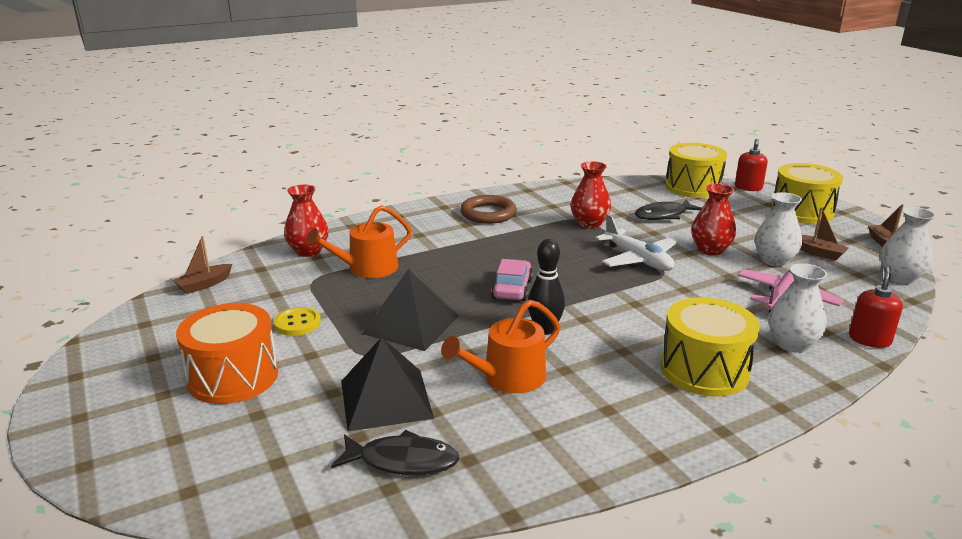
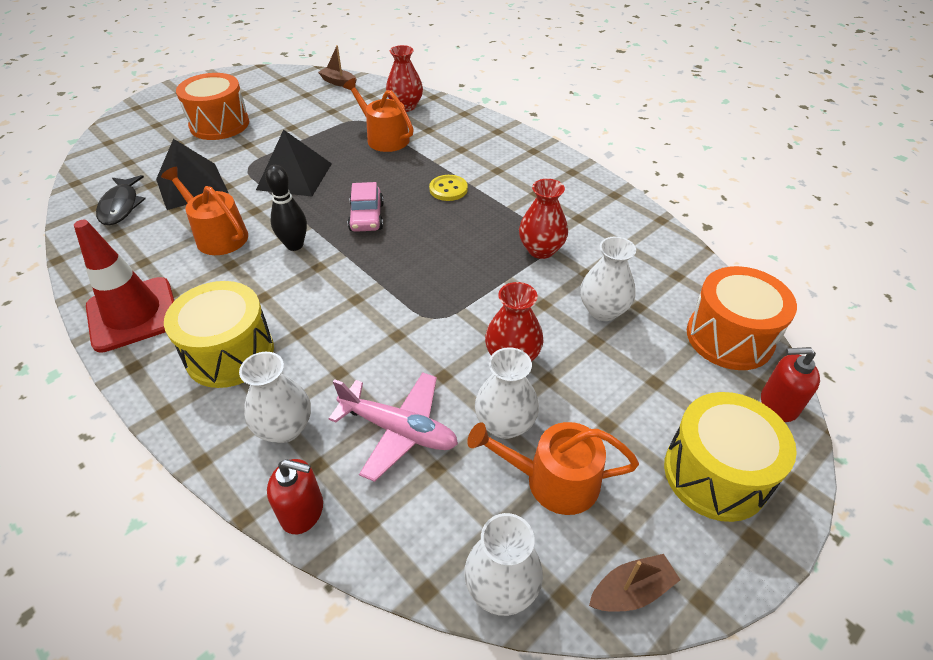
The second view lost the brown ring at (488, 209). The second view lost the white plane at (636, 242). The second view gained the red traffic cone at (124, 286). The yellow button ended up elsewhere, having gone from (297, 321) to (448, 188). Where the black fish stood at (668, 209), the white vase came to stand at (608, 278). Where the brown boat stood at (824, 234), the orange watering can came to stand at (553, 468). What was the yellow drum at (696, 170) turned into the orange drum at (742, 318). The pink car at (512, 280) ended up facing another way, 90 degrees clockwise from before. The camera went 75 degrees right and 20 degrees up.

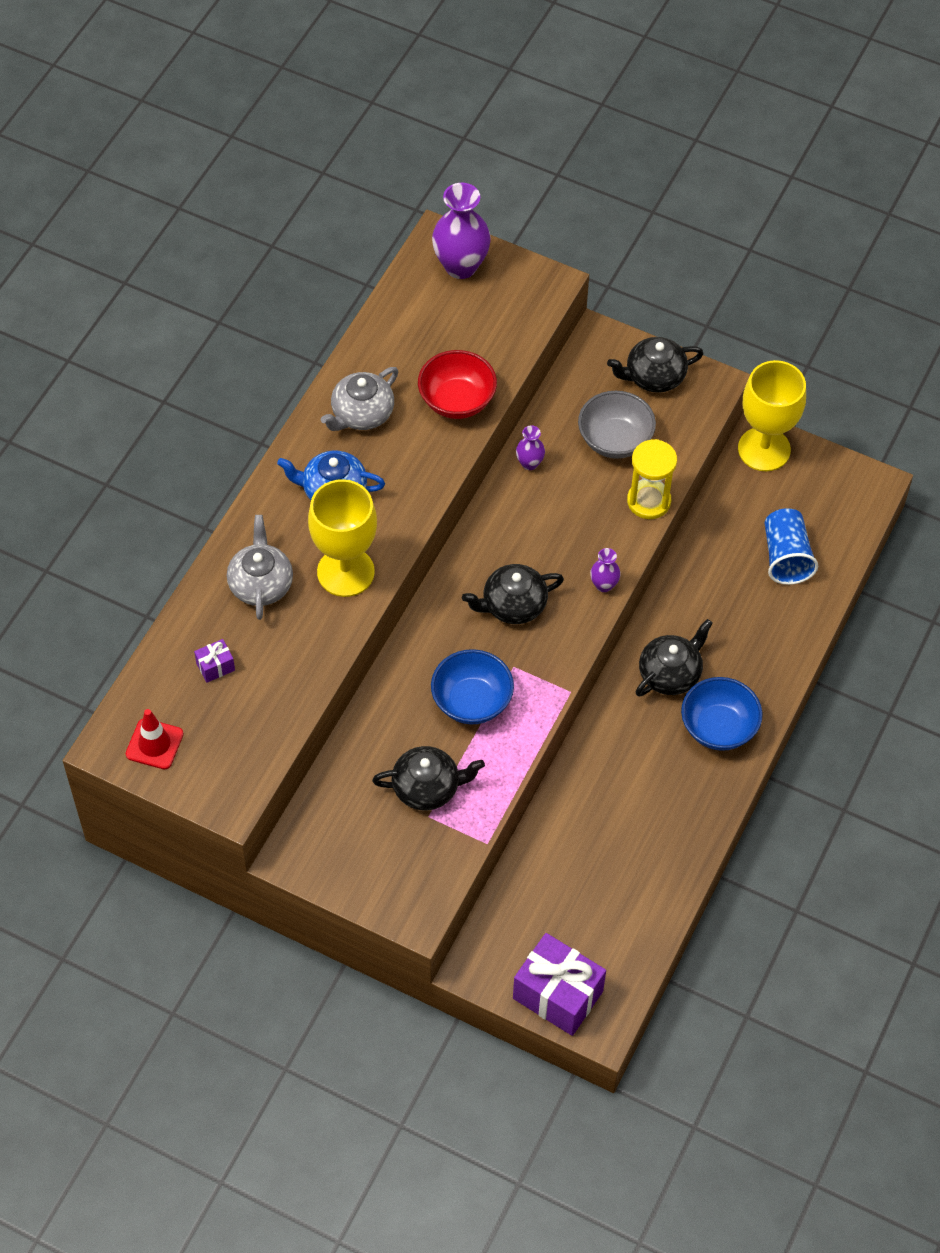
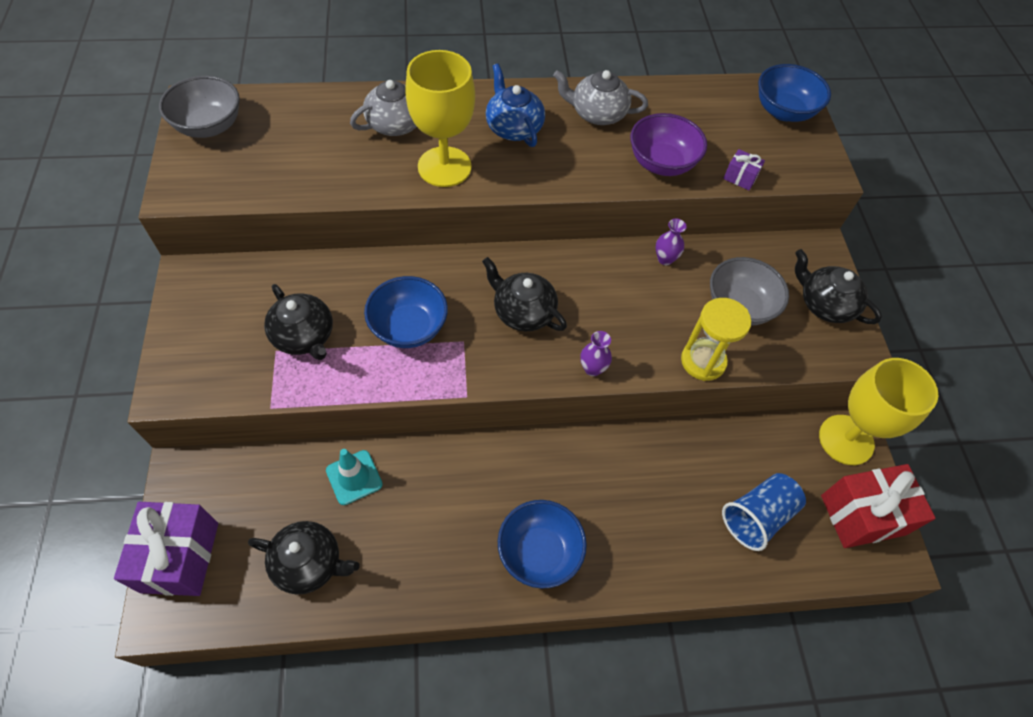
The second view gained the turquoise traffic cone at (354, 477). The second view gained the red gift at (878, 506). The purple gift ended up elsewhere, having gone from (214, 661) to (744, 169). The black teapot ended up elsewhere, having gone from (674, 658) to (304, 558). Where the red traffic cone stood at (155, 739), the grey bowl came to stand at (199, 107). Where the purple vase stood at (461, 231), the blue bowl came to stand at (794, 93). What was the red bowl at (457, 384) turned into the purple bowl at (668, 144). The camera went 55 degrees right and 0 degrees up.

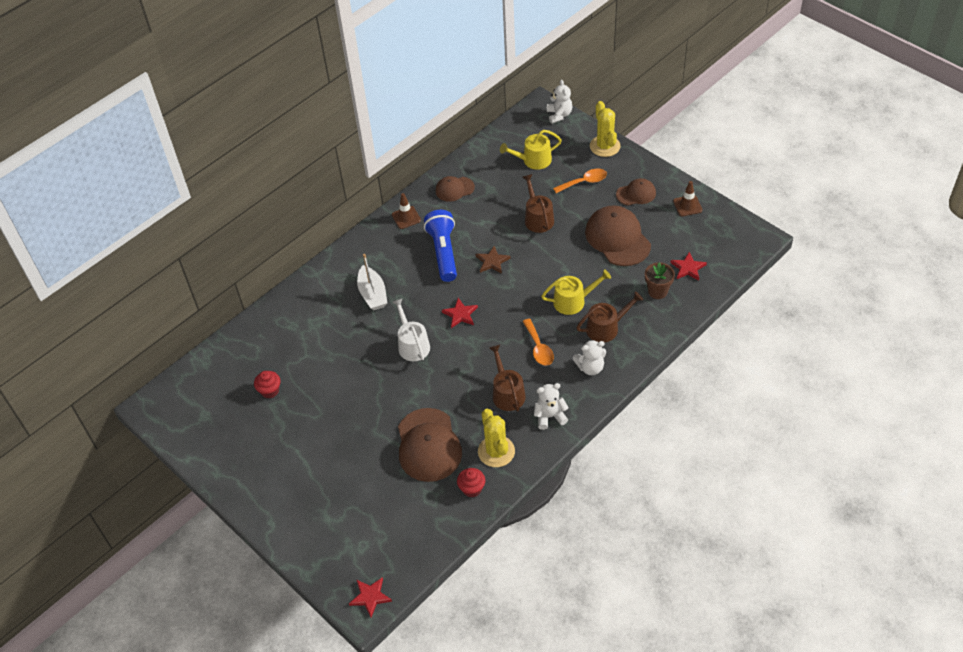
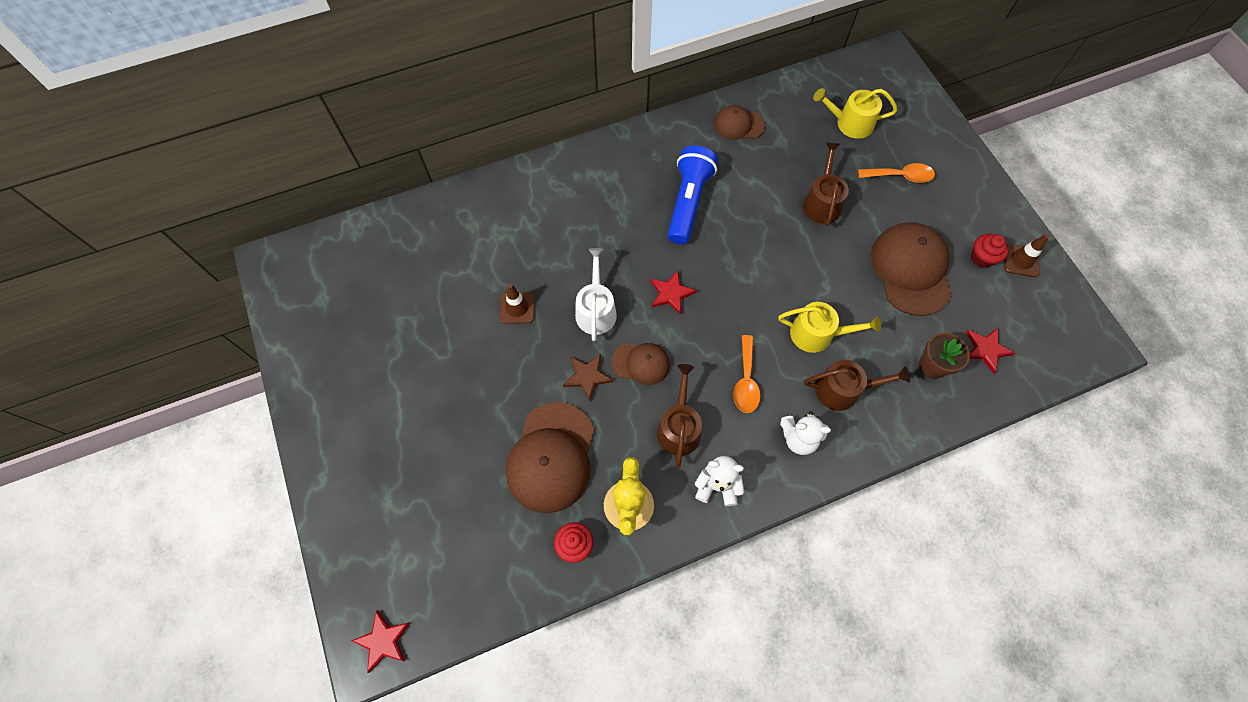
The second view lost the white boat at (372, 282). The second view lost the white teddy bear at (559, 102). The second view lost the yellow cactus at (605, 129). The red cupcake ended up elsewhere, having gone from (267, 385) to (989, 251). The brown traffic cone ended up elsewhere, having gone from (406, 211) to (517, 304). The brown star ended up elsewhere, having gone from (493, 260) to (588, 377). The brown cap ended up elsewhere, having gone from (636, 191) to (640, 364). The camera went 20 degrees right and 15 degrees up.

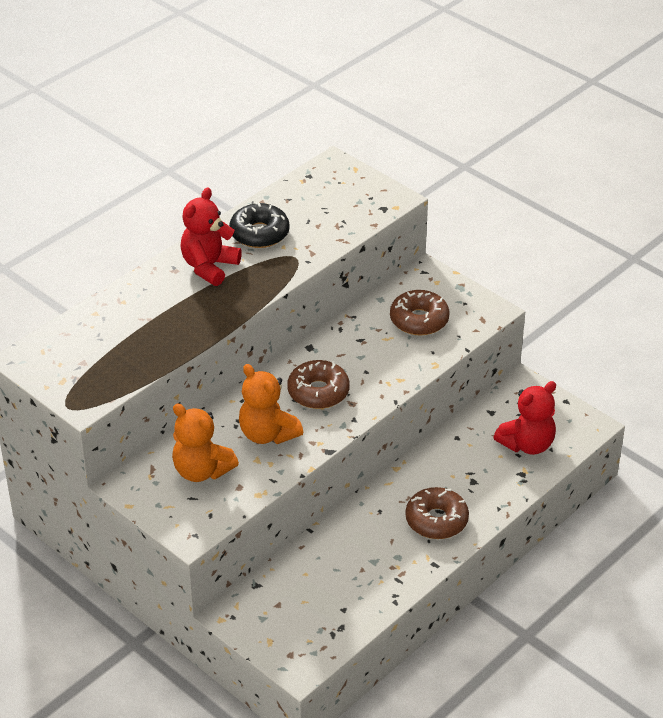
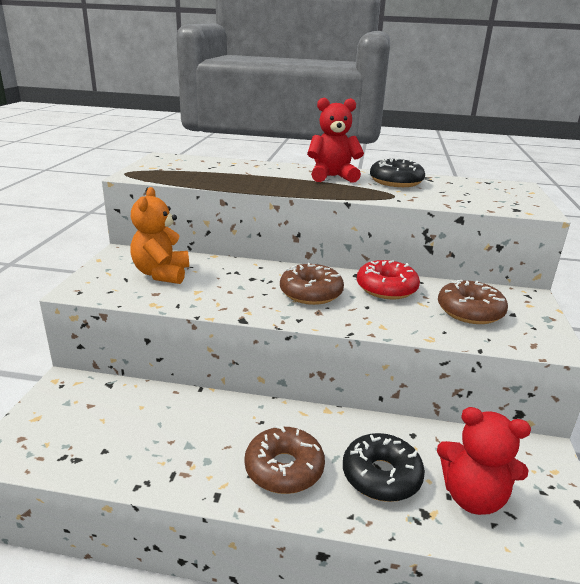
The second view lost the orange teddy bear at (271, 404). The second view gained the black donut at (384, 467). The second view gained the red donut at (388, 279). The camera went 55 degrees right and 15 degrees down.

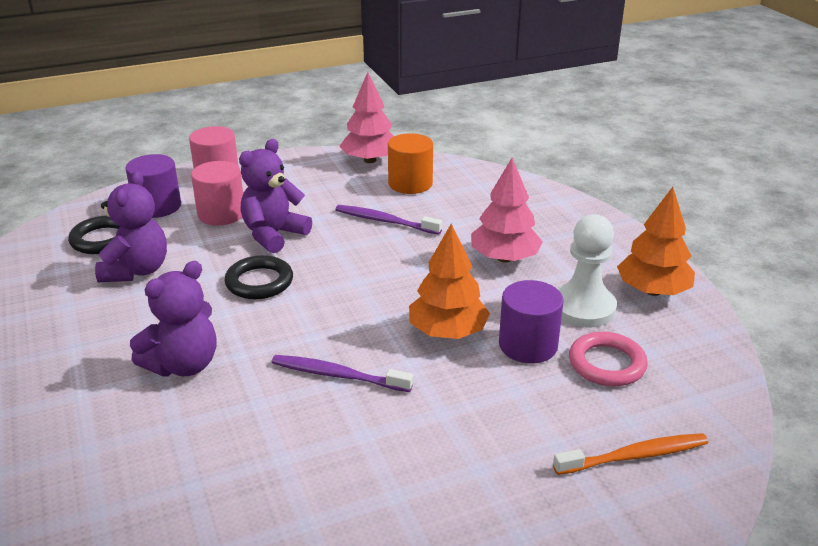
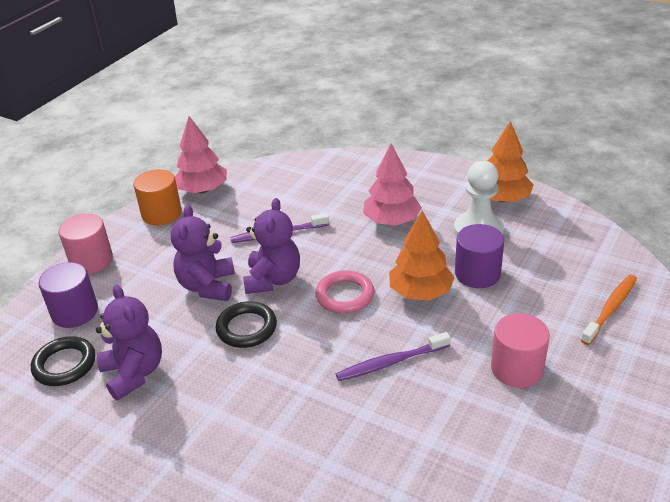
The purple teddy bear ended up elsewhere, having gone from (173, 319) to (271, 246). The pink cylinder ended up elsewhere, having gone from (217, 193) to (520, 350). The orange cylinder ended up elsewhere, having gone from (410, 163) to (158, 197). The pink ring ended up elsewhere, having gone from (608, 359) to (345, 292). The camera went 35 degrees left and 5 degrees up.

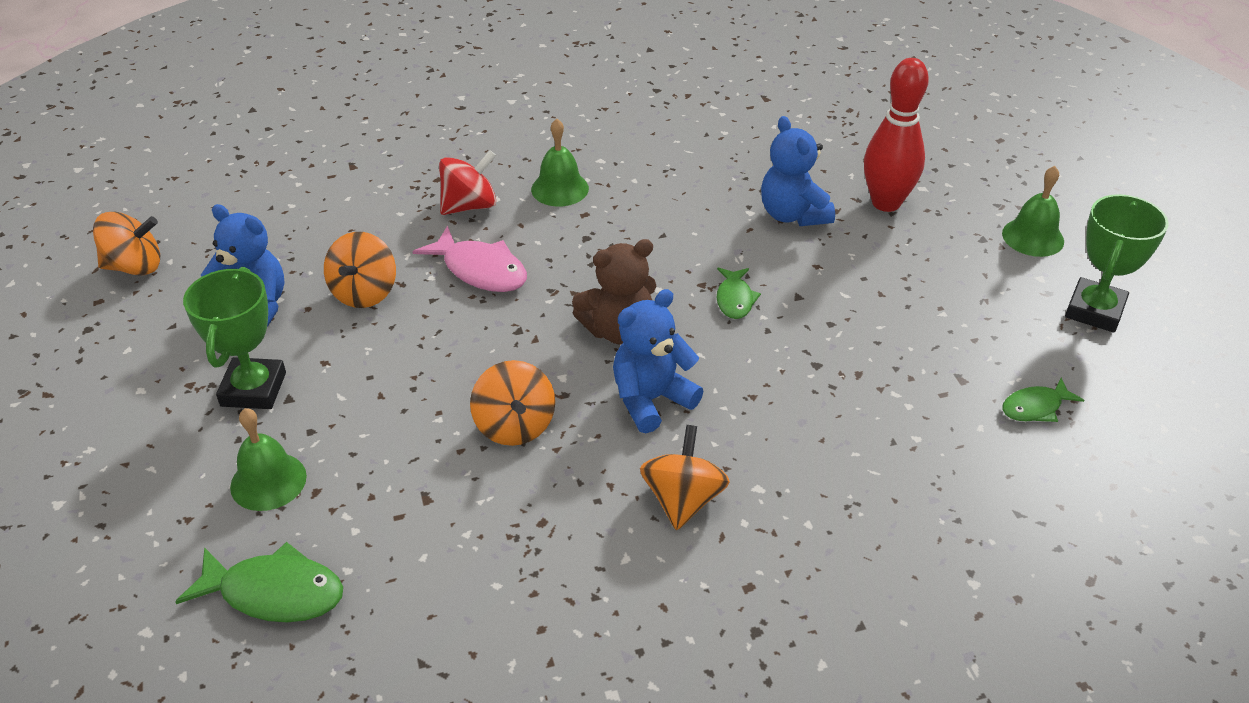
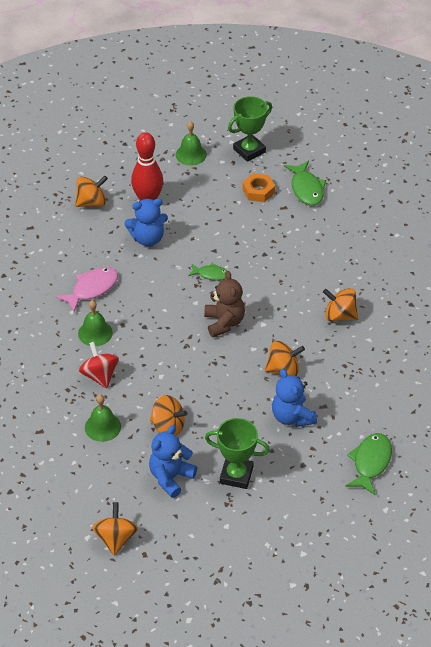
The second view gained the orange spinning top at (91, 191). The second view gained the orange nut at (258, 187). The green bell ended up elsewhere, having gone from (268, 459) to (103, 418). The pink fish ended up elsewhere, having gone from (470, 259) to (87, 289). The blue teddy bear ended up elsewhere, having gone from (658, 361) to (294, 398). The green trophy at (1117, 263) ended up facing another way, 75 degrees counterclockwise from before. The size of the green fish at (1043, 400) changed by a factor of 1.64. The camera went 80 degrees left and 5 degrees up.

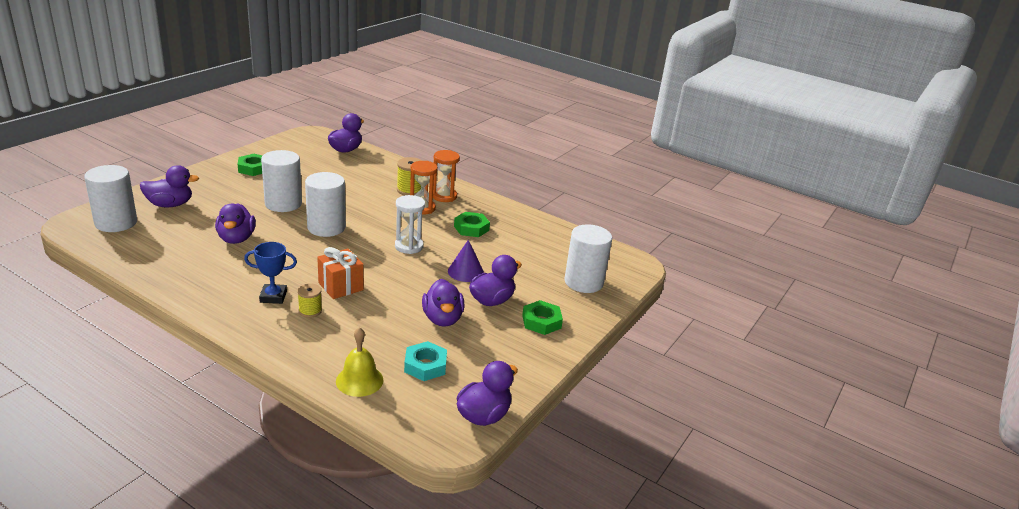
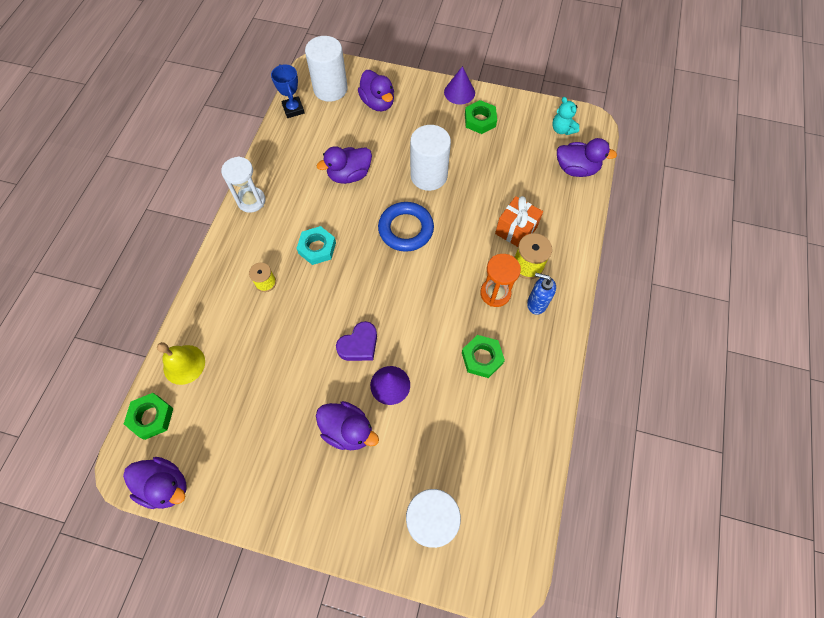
The second view lost the purple duck at (443, 303). The second view gained the purple heart at (356, 341). The second view gained the purple cone at (459, 85). The second view gained the turquoise teddy bear at (565, 116). The blue trophy ended up elsewhere, having gone from (270, 273) to (288, 91). The orange gift ended up elsewhere, having gone from (340, 273) to (519, 221). The white hourglass ended up elsewhere, having gone from (410, 224) to (243, 184). The turquoise nut ended up elsewhere, having gone from (425, 361) to (316, 245). The green nut ended up elsewhere, having gone from (542, 317) to (149, 416). Where the white cylinder stood at (325, 204), the blue ring came to stand at (406, 227). Where the orange hourglass stood at (446, 176), the blue soap dispenser came to stand at (541, 294). The camera went 75 degrees right and 35 degrees up.

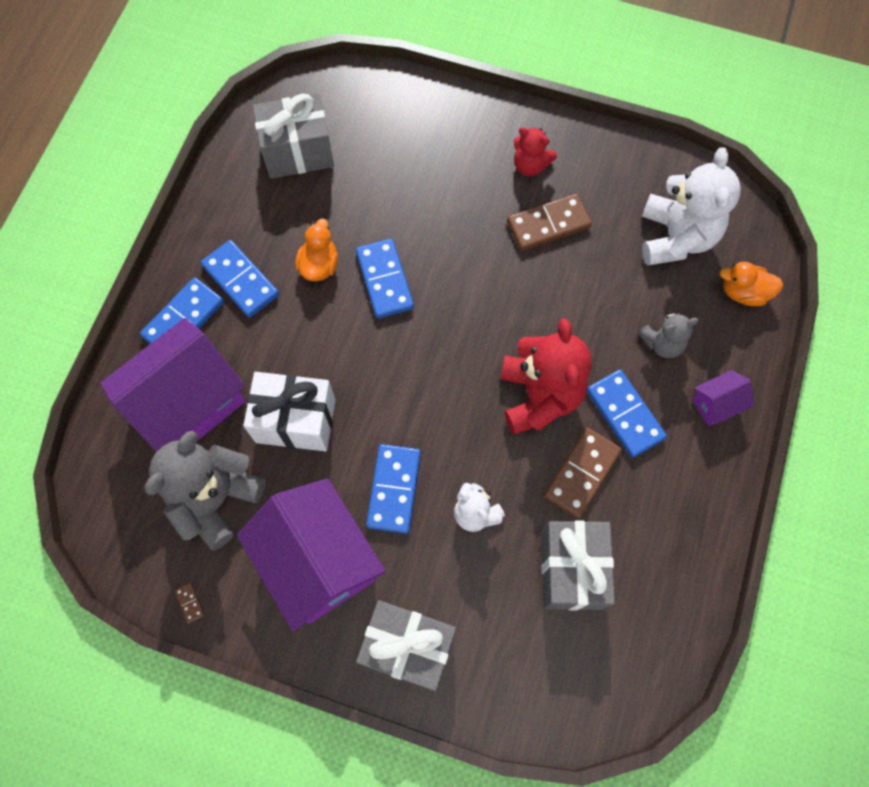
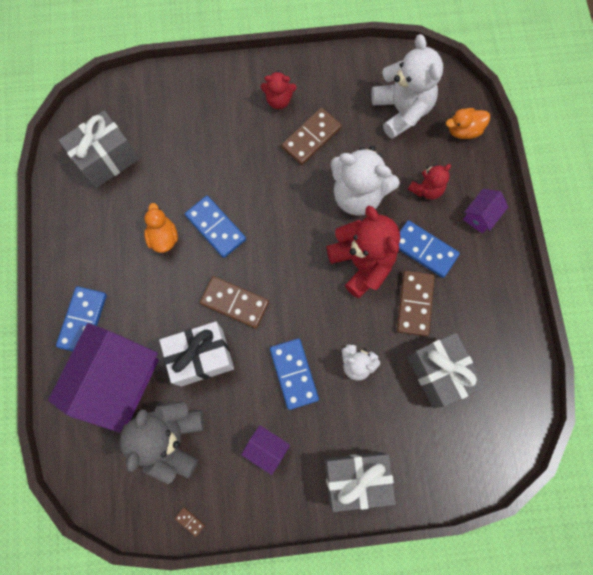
The second view lost the blue domino at (240, 279). The second view gained the brown domino at (234, 302). The second view gained the white teddy bear at (365, 181). What was the grey teddy bear at (668, 334) turned into the red teddy bear at (429, 181). The size of the purple house at (311, 555) changed by a factor of 0.44. The camera went 25 degrees left and 5 degrees up.

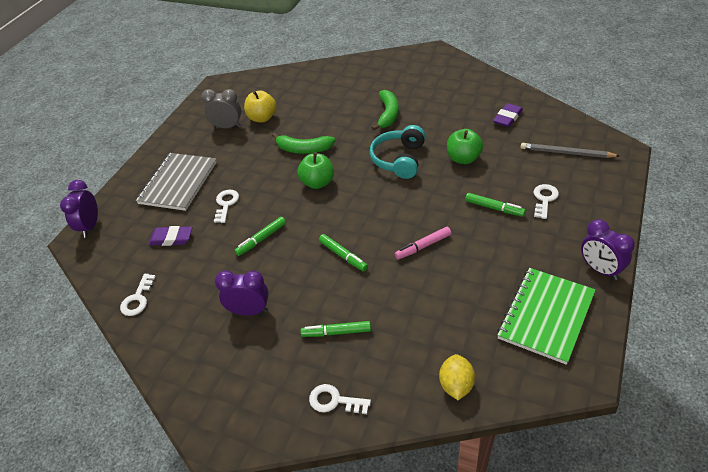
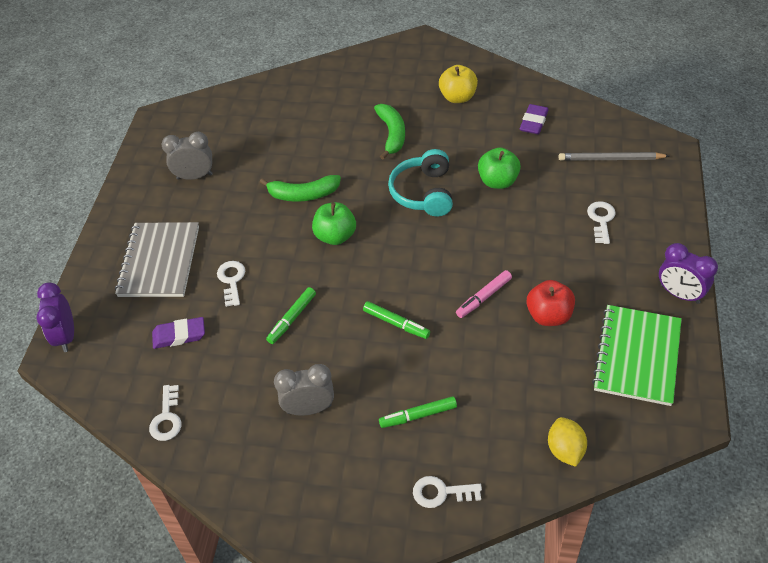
The second view lost the green marker at (495, 205). The second view gained the red apple at (551, 303). The yellow apple ended up elsewhere, having gone from (260, 106) to (458, 84). What was the purple clock at (242, 293) turned into the grey clock at (304, 390). The camera went 15 degrees left and 5 degrees up.

